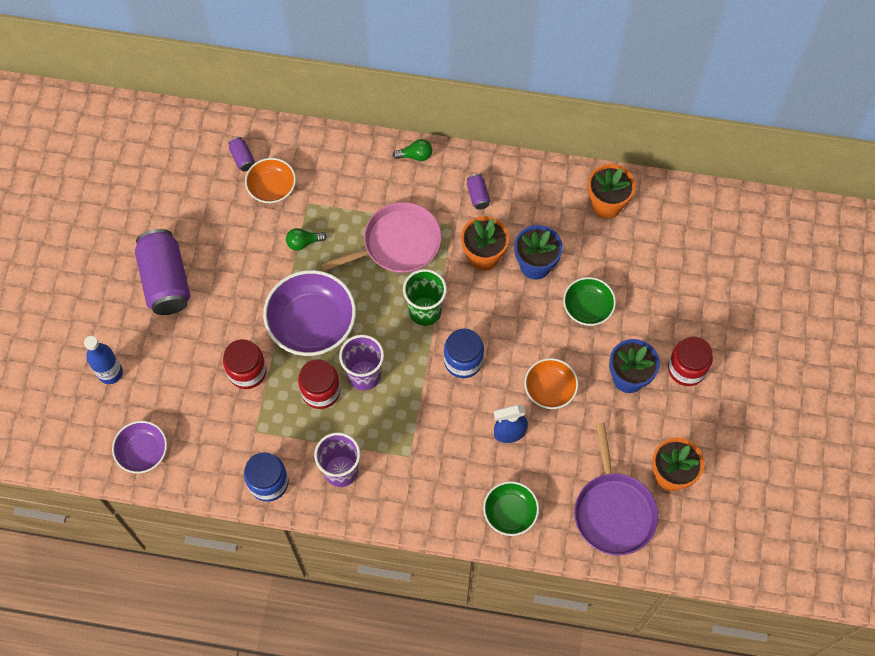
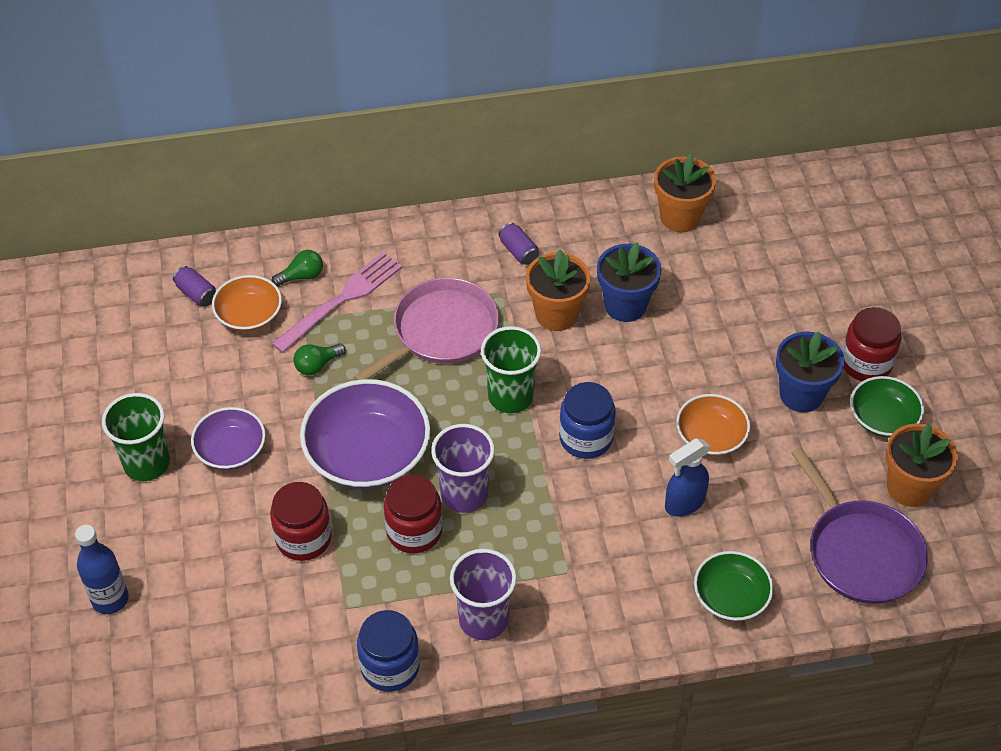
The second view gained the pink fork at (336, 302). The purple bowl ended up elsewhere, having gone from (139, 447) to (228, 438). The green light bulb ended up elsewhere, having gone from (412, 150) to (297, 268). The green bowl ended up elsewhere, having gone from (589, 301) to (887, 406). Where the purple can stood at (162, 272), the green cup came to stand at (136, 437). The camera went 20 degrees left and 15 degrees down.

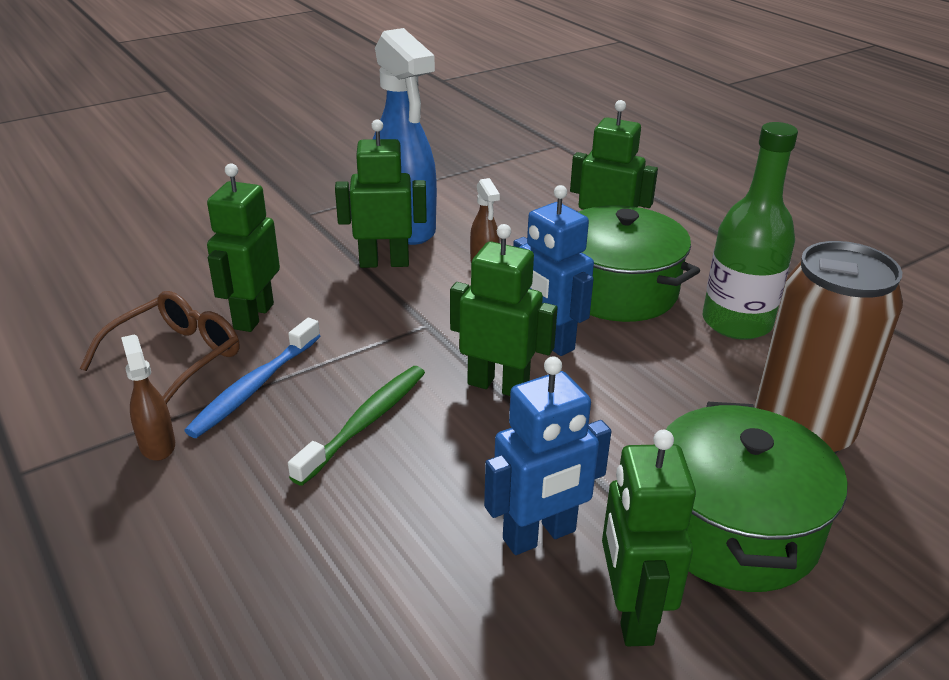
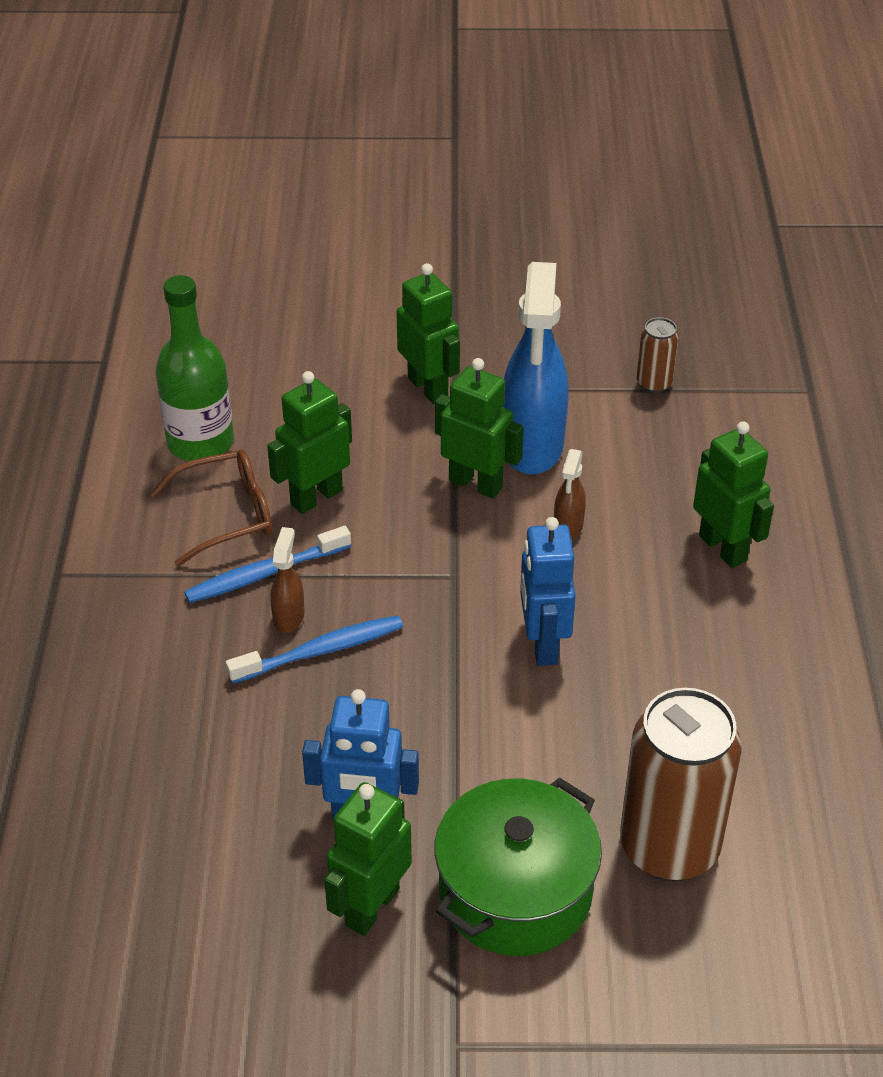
The second view lost the green pot at (638, 263). The second view gained the brown can at (658, 355). The brown spray bottle ended up elsewhere, having gone from (148, 397) to (287, 580). The green robot ended up elsewhere, having gone from (504, 310) to (428, 334). The green bottle ended up elsewhere, having gone from (750, 231) to (195, 368). What was the green toothbrush at (356, 426) turned into the blue toothbrush at (314, 649). The camera went 35 degrees right and 10 degrees up.

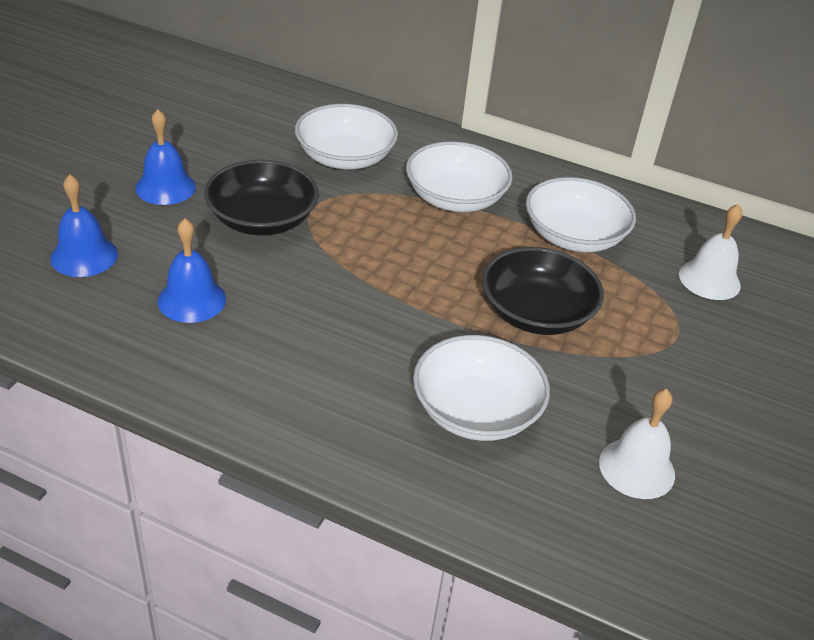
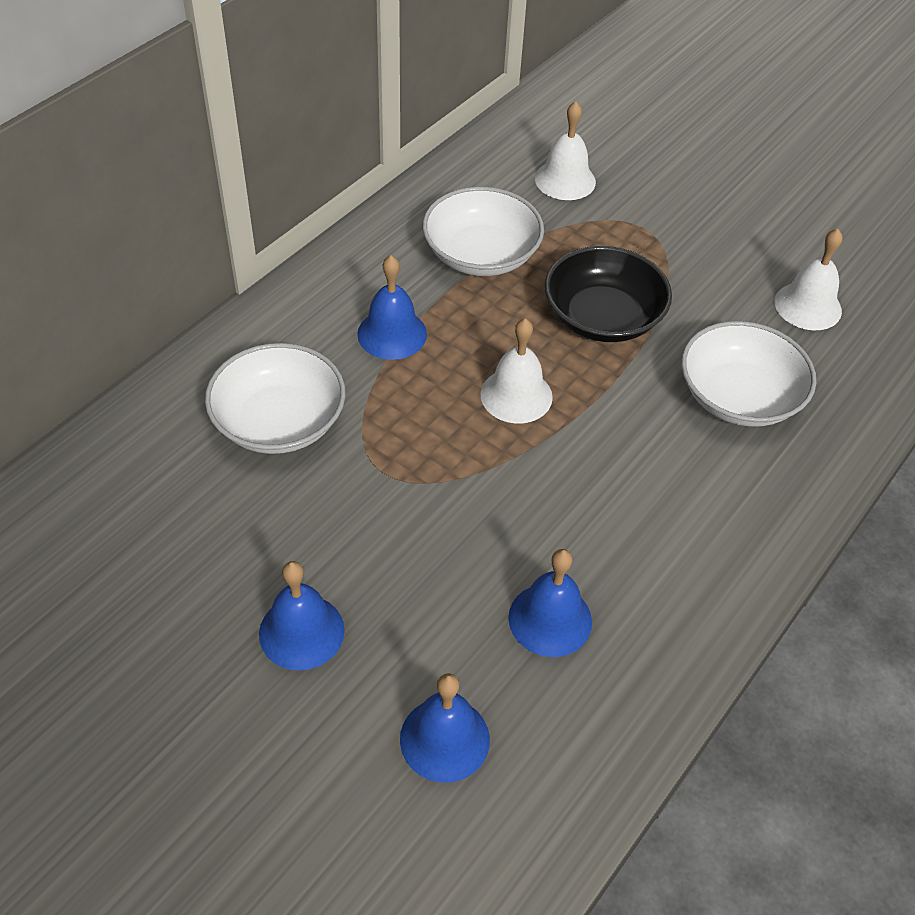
The second view lost the black bowl at (261, 197). The second view gained the white bell at (516, 370). Where the white bowl stood at (459, 176), the blue bell came to stand at (392, 307). The camera went 75 degrees left and 10 degrees up.

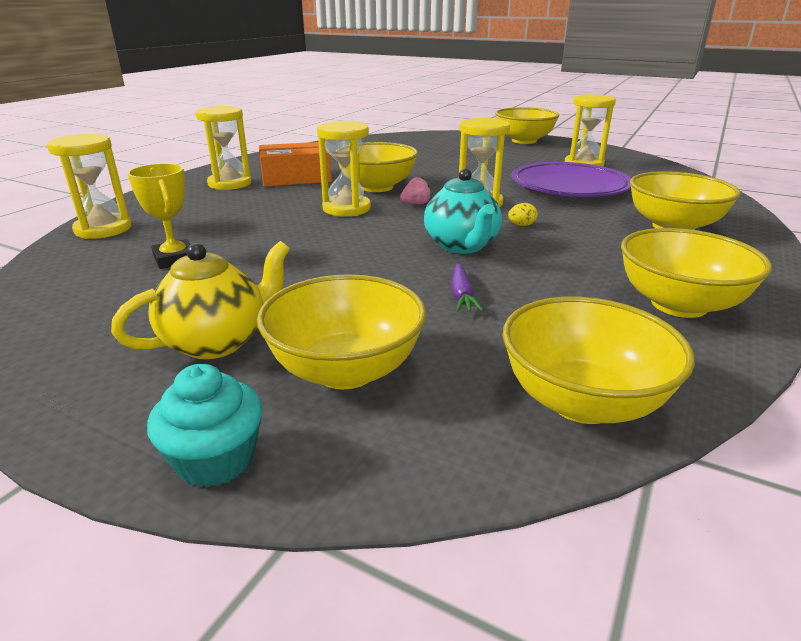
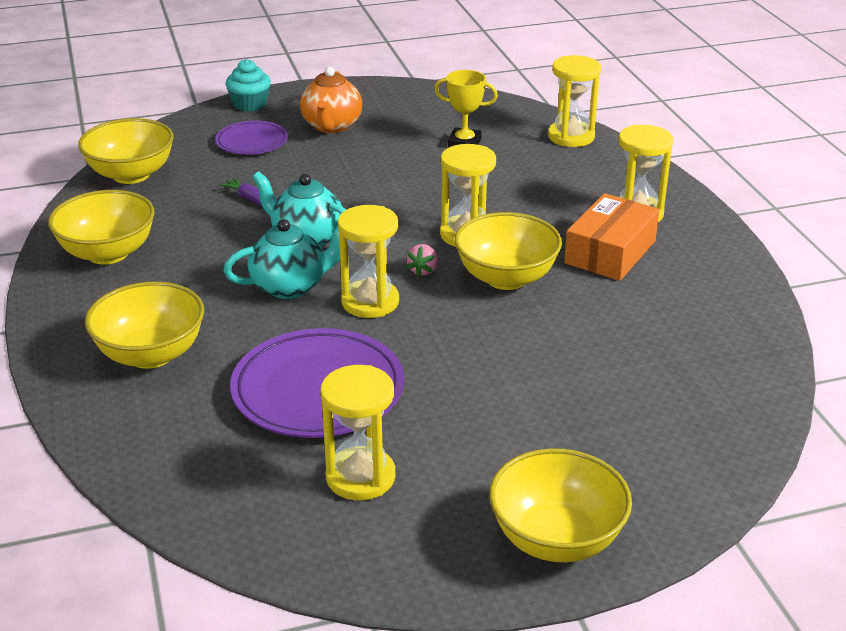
Where the yellow bowl stood at (341, 331), the purple plate came to stand at (251, 138). Where the yellow egg stood at (523, 214), the turquoise teapot came to stand at (281, 259). What was the yellow teapot at (200, 300) turned into the orange teapot at (331, 100). The camera went 135 degrees right and 5 degrees up.

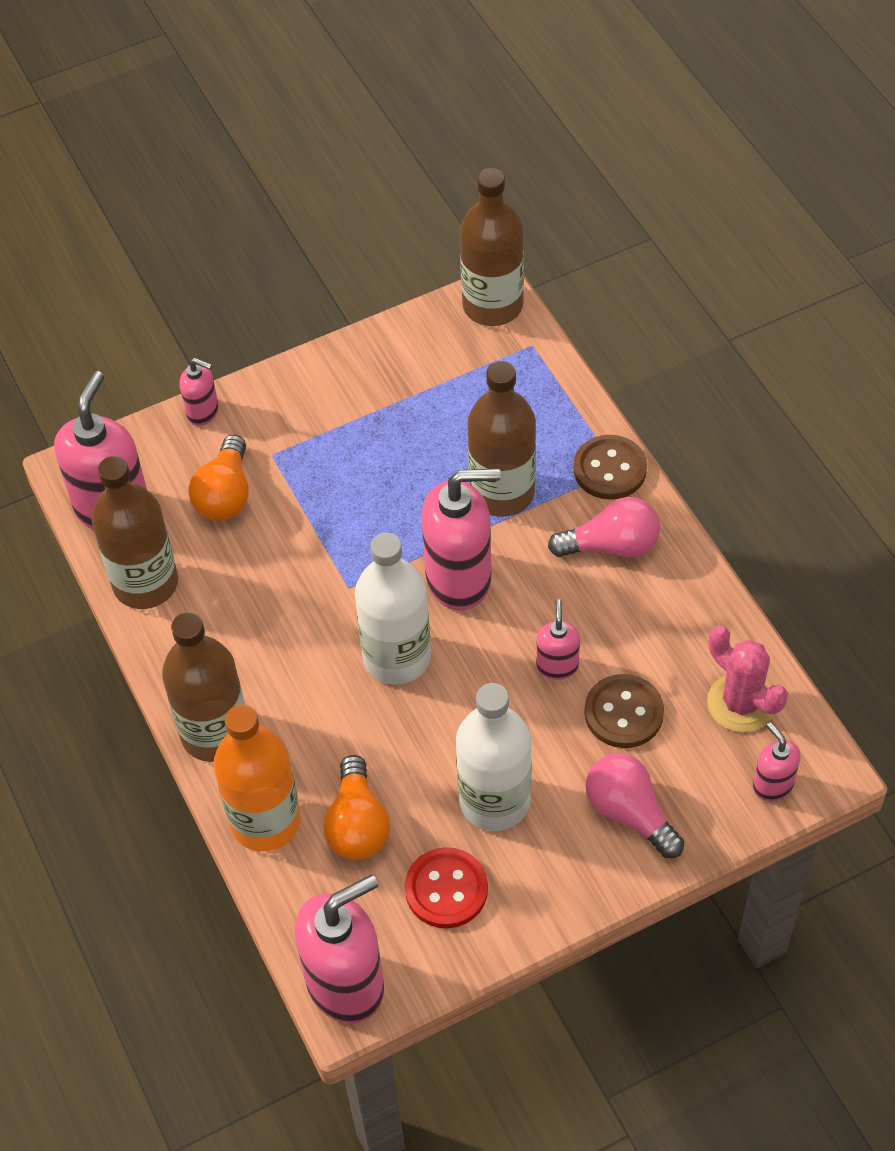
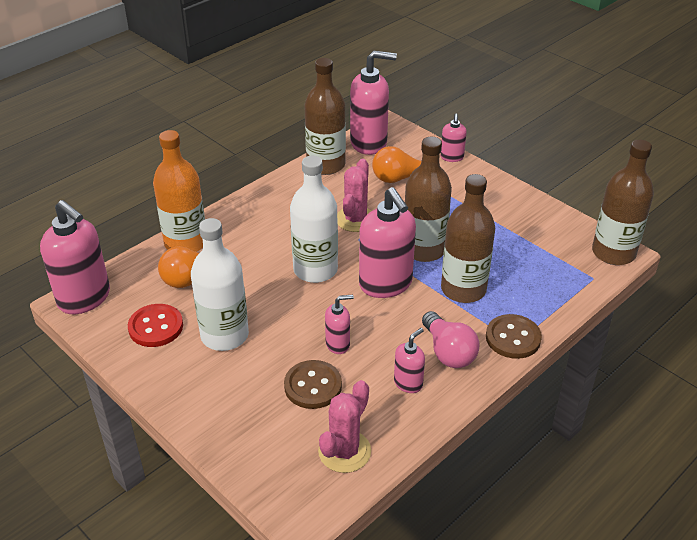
The second view lost the pink light bulb at (634, 805). The second view gained the pink cactus at (354, 195). The brown bottle ended up elsewhere, having gone from (203, 687) to (428, 199). The pink soap dispenser ended up elsewhere, having gone from (776, 761) to (409, 360). The camera went 70 degrees right and 15 degrees down.

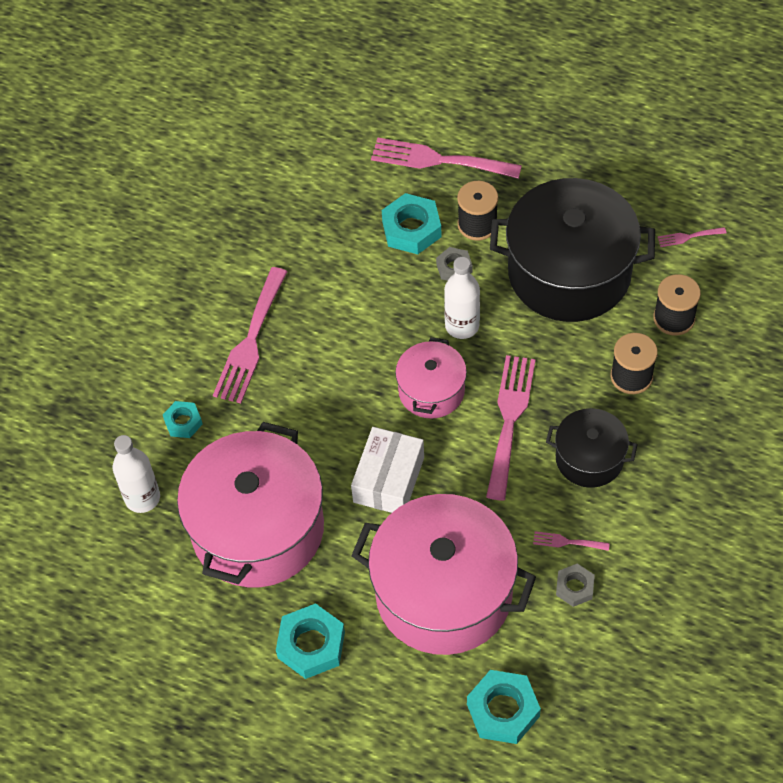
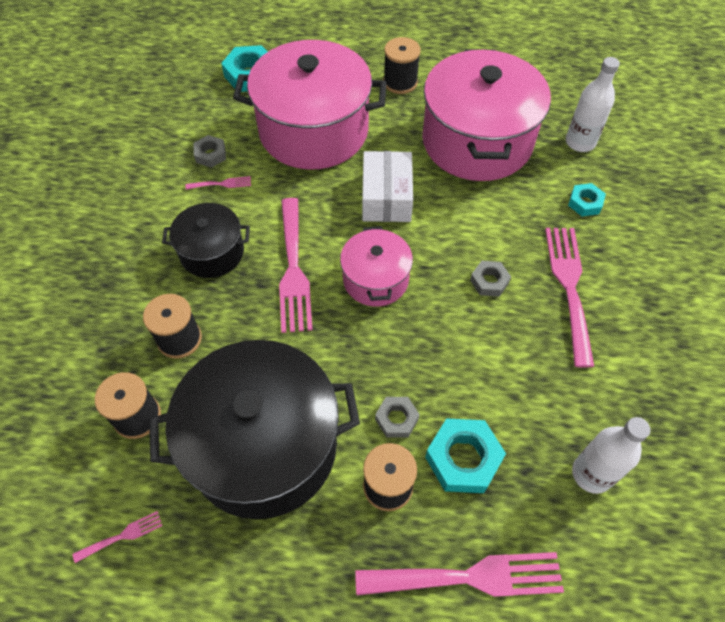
The second view gained the grey nut at (490, 279). The white bottle ended up elsewhere, having gone from (462, 298) to (611, 455). Where the turquoise nut stood at (310, 641), the black spool came to stand at (402, 65). The camera went 160 degrees right and 0 degrees up.

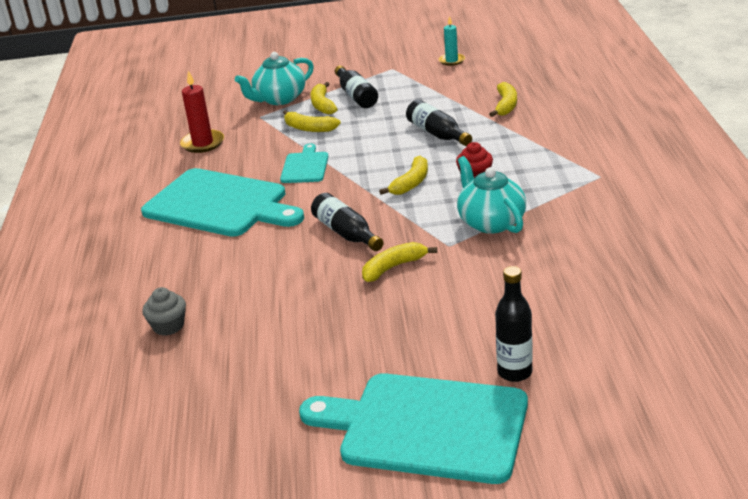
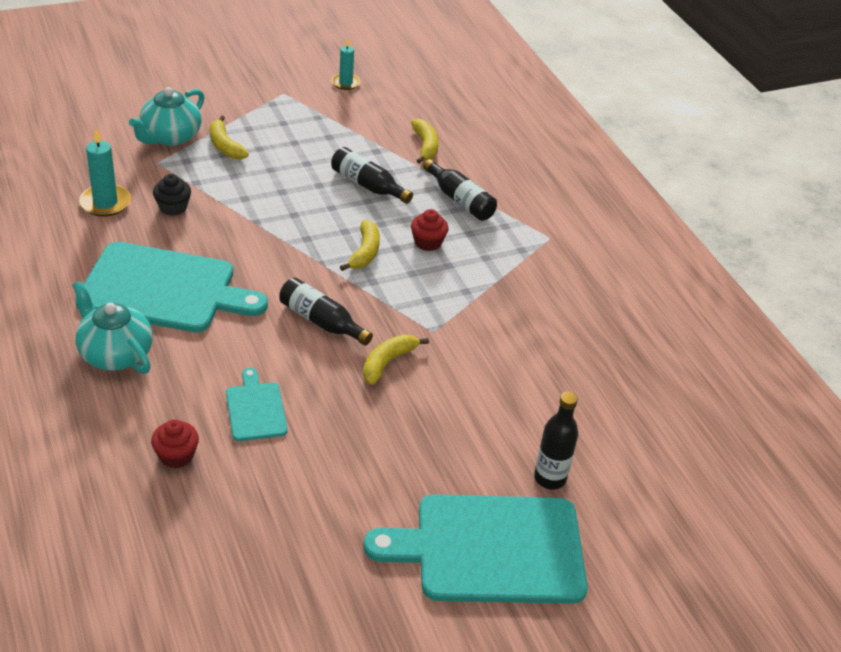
The second view lost the yellow banana at (312, 121). The second view gained the black cupcake at (172, 195). The turquoise cutting board ended up elsewhere, having gone from (304, 163) to (257, 404). The black bottle ended up elsewhere, having gone from (356, 86) to (460, 190). The turquoise teapot ended up elsewhere, having gone from (491, 195) to (112, 327). What was the grey cupcake at (164, 311) turned into the red cupcake at (175, 443). What was the red candle at (202, 112) turned into the turquoise candle at (105, 172). The camera went 25 degrees left and 10 degrees up.

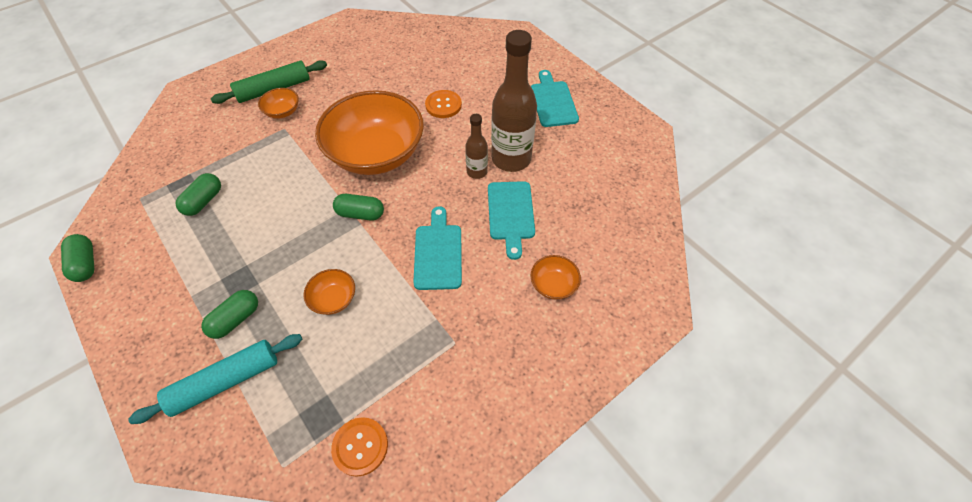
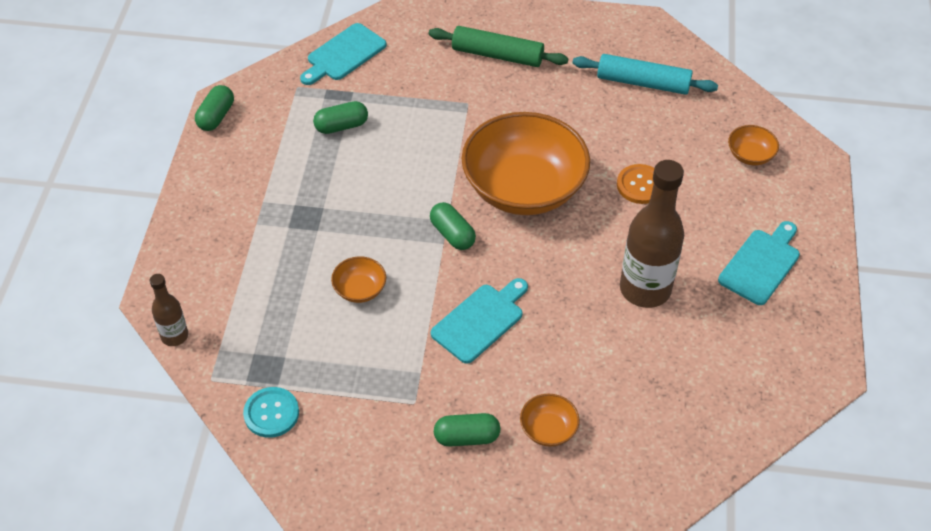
The turquoise rolling pin ended up elsewhere, having gone from (215, 379) to (645, 74). The green capsule ended up elsewhere, having gone from (229, 314) to (467, 430). The orange bowl ended up elsewhere, having gone from (278, 103) to (753, 145). The brown bottle ended up elsewhere, having gone from (476, 146) to (169, 310). The turquoise cutting board ended up elsewhere, having gone from (511, 220) to (343, 54). What was the orange button at (359, 447) turned into the turquoise button at (271, 412). The camera went 45 degrees right and 5 degrees down.

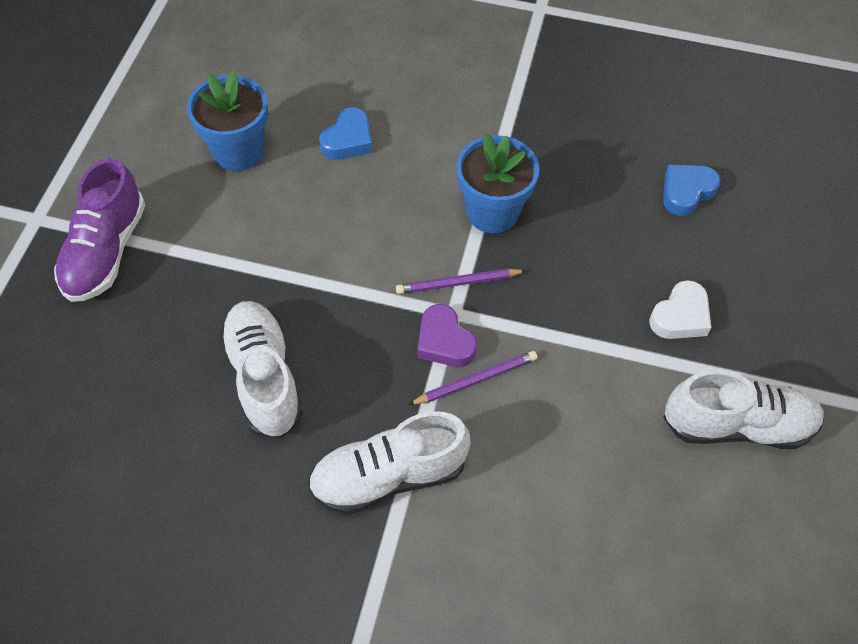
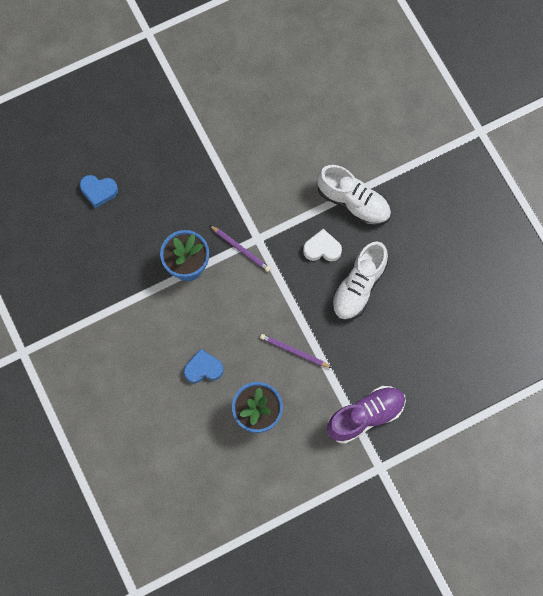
The second view lost the purple heart at (447, 335). The second view lost the white shoe at (743, 409). The purple pencil ended up elsewhere, having gone from (473, 378) to (296, 351). The white heart ended up elsewhere, having gone from (680, 309) to (322, 245). The camera went 130 degrees left and 15 degrees up.

